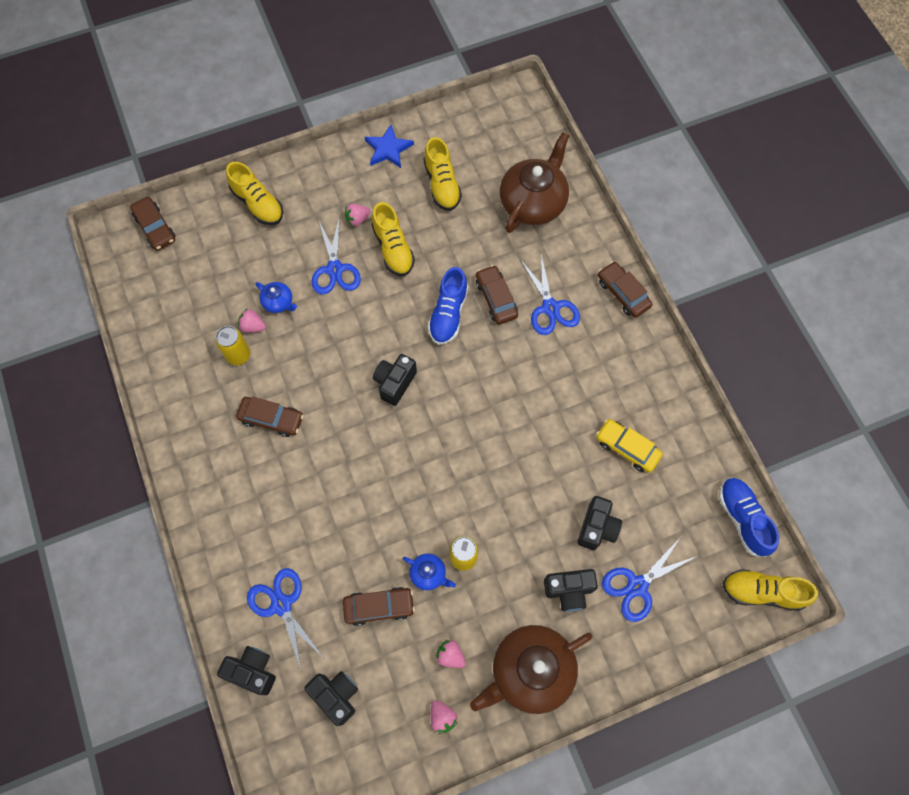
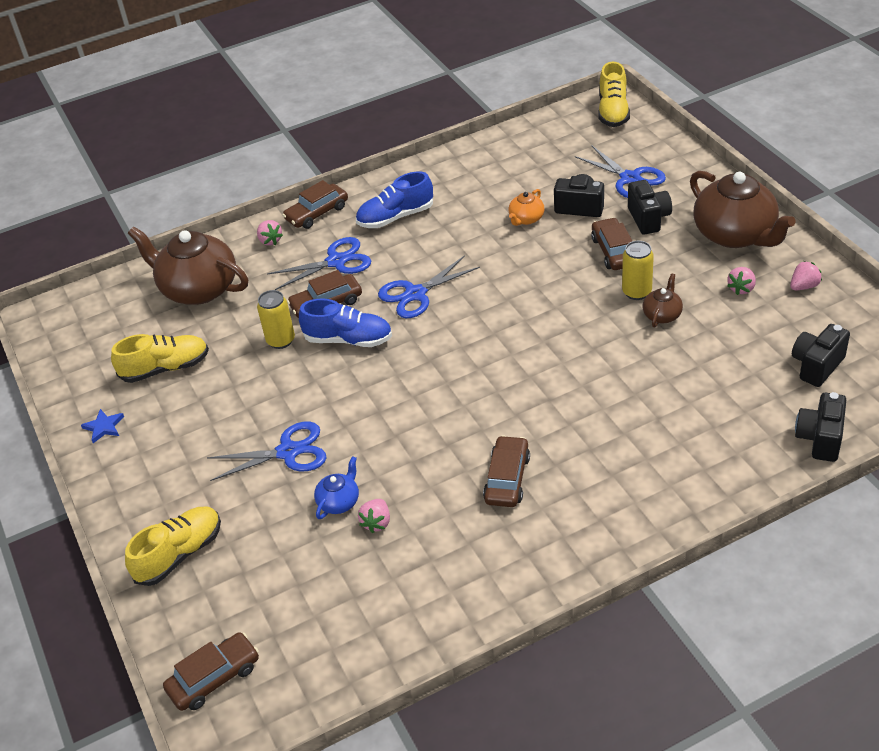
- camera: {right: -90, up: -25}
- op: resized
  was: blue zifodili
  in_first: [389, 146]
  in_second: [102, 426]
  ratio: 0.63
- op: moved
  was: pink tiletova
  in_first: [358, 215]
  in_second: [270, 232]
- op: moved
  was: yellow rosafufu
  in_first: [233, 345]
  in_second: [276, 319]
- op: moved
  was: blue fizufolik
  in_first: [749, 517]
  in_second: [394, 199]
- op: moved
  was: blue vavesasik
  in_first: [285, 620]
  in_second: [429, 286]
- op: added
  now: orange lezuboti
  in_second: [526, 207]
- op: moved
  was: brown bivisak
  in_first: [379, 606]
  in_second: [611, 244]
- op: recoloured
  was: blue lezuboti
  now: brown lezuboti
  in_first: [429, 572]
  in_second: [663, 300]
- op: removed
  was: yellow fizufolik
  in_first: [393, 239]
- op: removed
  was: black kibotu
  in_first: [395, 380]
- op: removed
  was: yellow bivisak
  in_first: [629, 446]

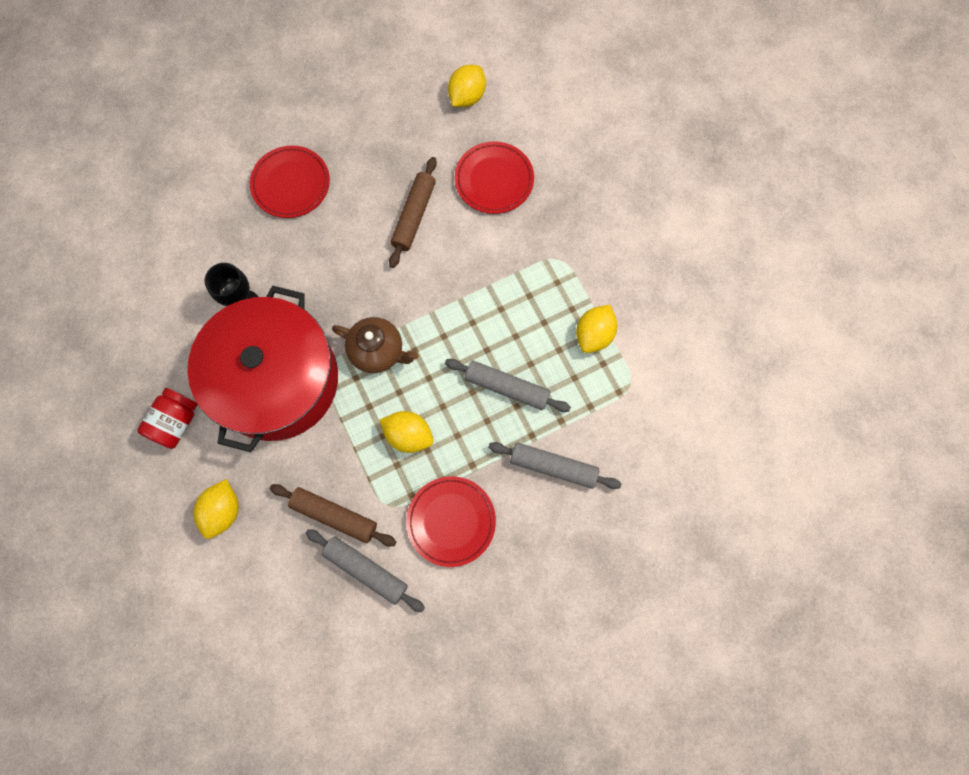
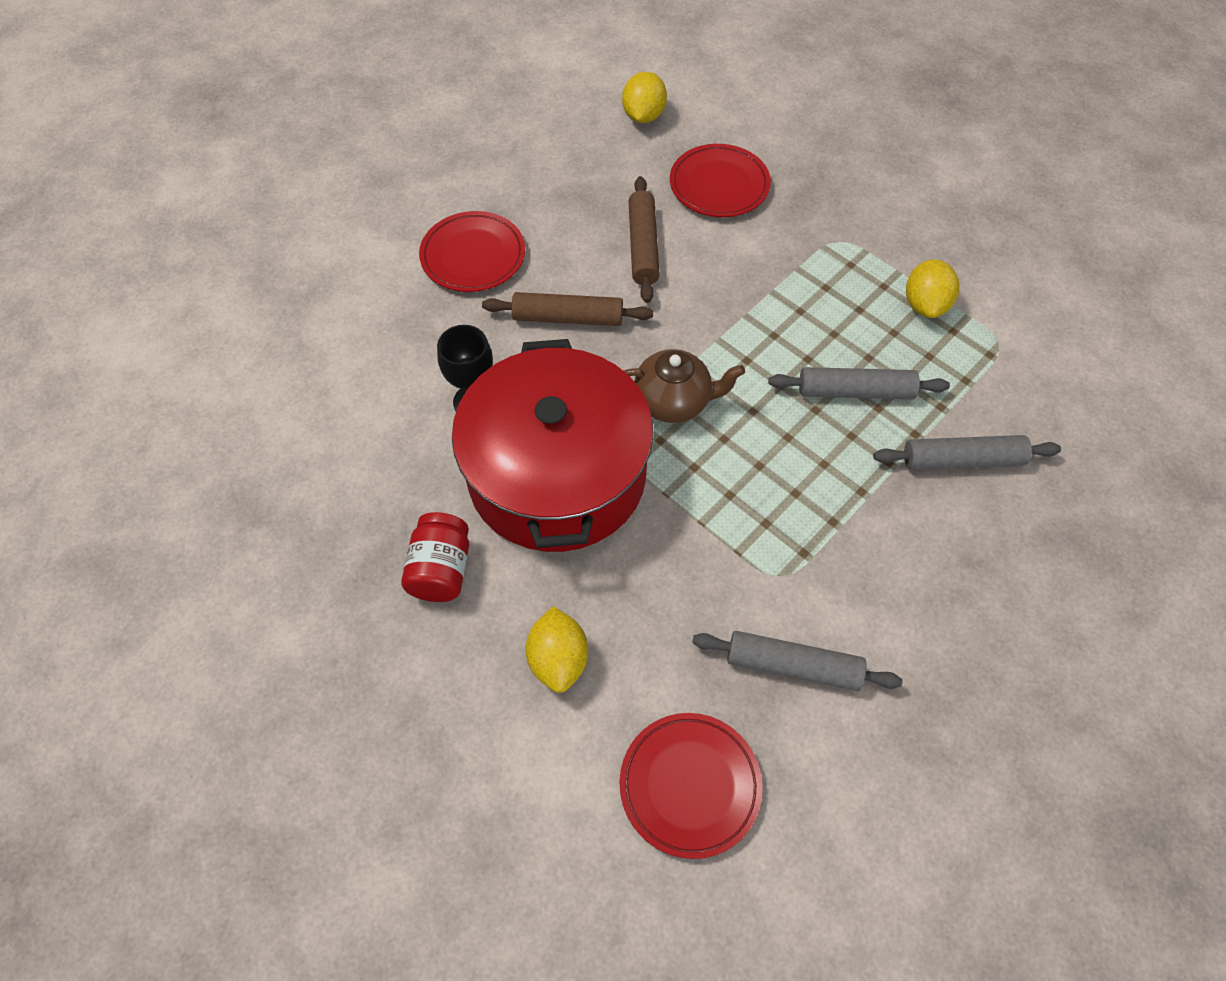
- camera: {right: -20, up: -15}
- op: moved
  was: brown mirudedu
  in_first: [333, 515]
  in_second: [567, 309]
- op: moved
  was: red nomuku
  in_first: [451, 521]
  in_second: [691, 786]
- op: removed
  was: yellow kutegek
  in_first: [406, 432]

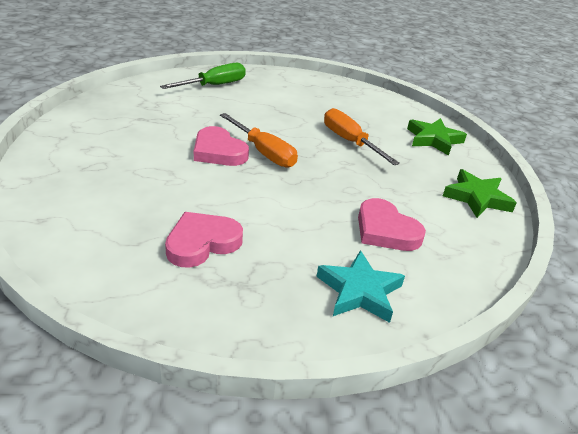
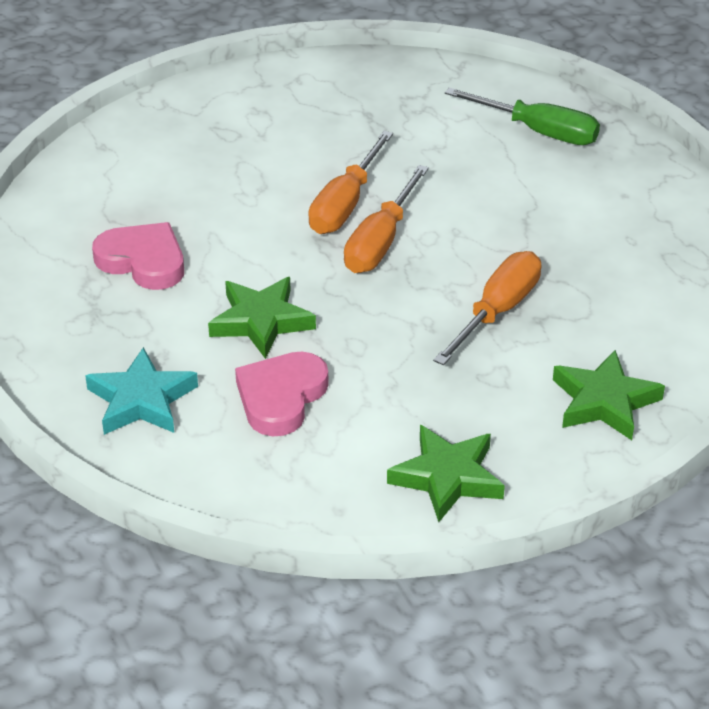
- camera: {right: 70, up: 5}
- op: added
  now: green zifodili
  in_second: [262, 318]
- op: replaced
  was: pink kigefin
  now: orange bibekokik
  in_first: [221, 146]
  in_second: [350, 182]

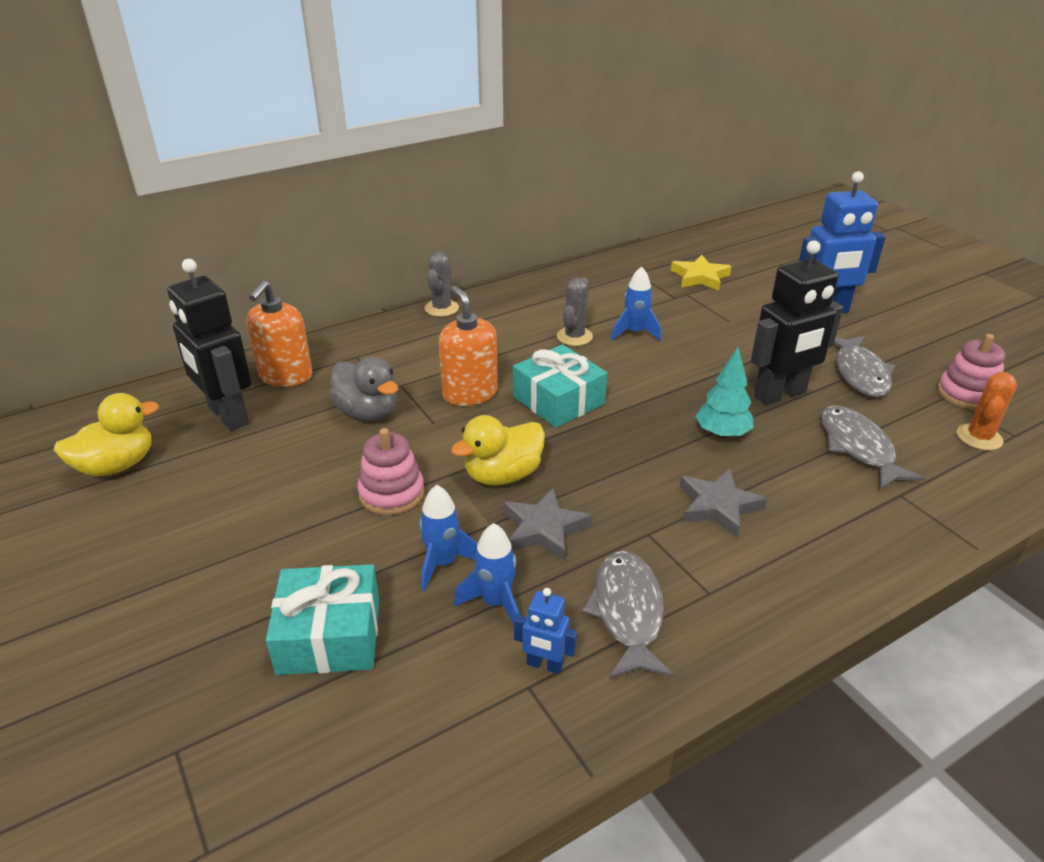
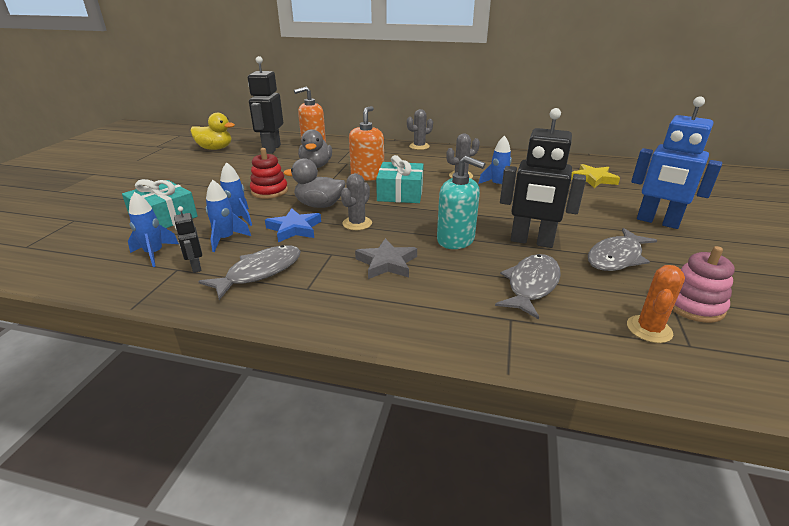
- camera: {right: 45, up: -5}
- op: added
  now: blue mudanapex
  in_second: [153, 229]
- op: recoloured
  was: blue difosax
  now: black difosax
  in_first: [545, 631]
  in_second: [188, 239]
- op: recoloured
  was: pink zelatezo
  now: red zelatezo
  in_first: [391, 471]
  in_second: [269, 173]
- op: recoloured
  was: grey zifodili
  now: blue zifodili
  in_first: [548, 524]
  in_second: [293, 225]
- op: recoloured
  was: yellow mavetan
  now: grey mavetan
  in_first: [498, 450]
  in_second: [314, 183]
- op: added
  now: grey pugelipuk
  in_second: [356, 201]
- op: replaced
  was: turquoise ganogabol
  now: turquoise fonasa
  in_first: [724, 392]
  in_second: [461, 202]
- op: turned
  was: orange pugelipuk
  in_first: [987, 411]
  in_second: [656, 304]
  clockwise: -45

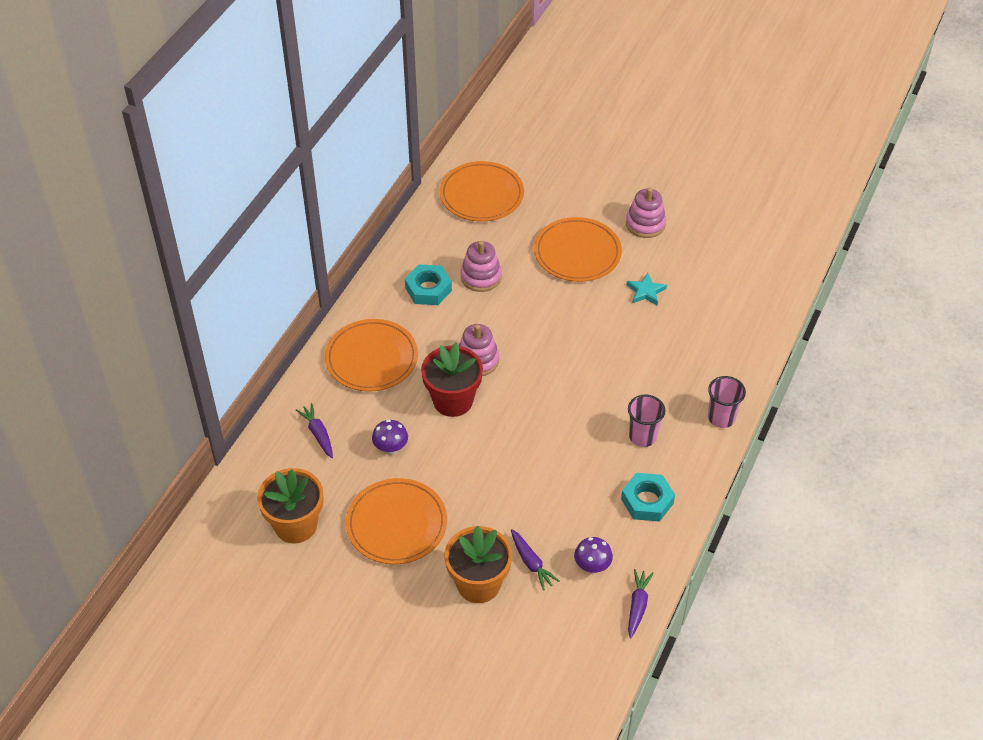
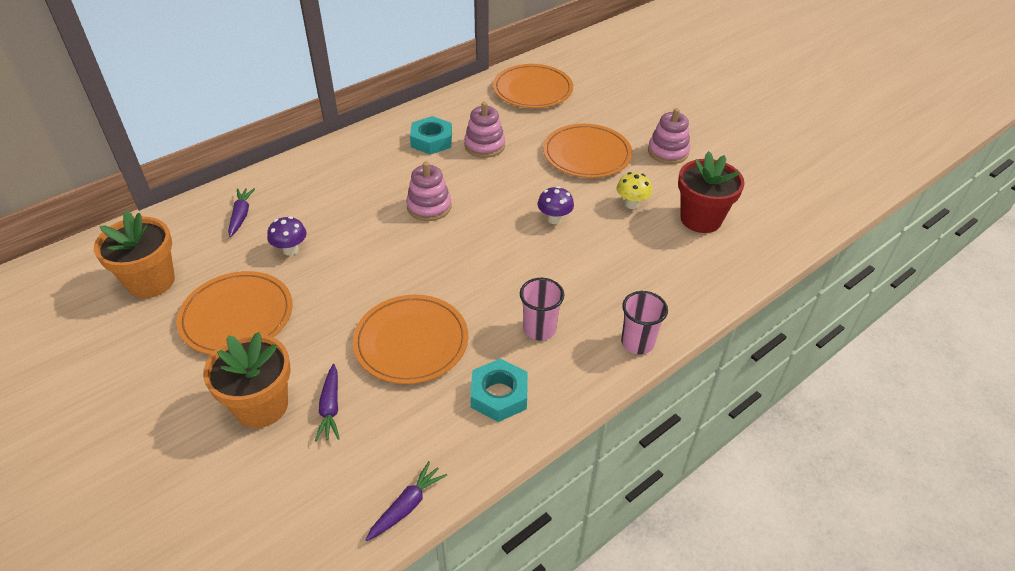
- camera: {right: 25, up: -5}
- op: moved
  was: orange nomuku
  in_first: [371, 355]
  in_second: [410, 339]
- op: moved
  was: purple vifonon
  in_first: [593, 555]
  in_second: [556, 205]
- op: replaced
  was: turquoise zifodili
  now: yellow vifonon
  in_first: [647, 289]
  in_second: [634, 190]
- op: moved
  was: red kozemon
  in_first: [452, 380]
  in_second: [711, 192]

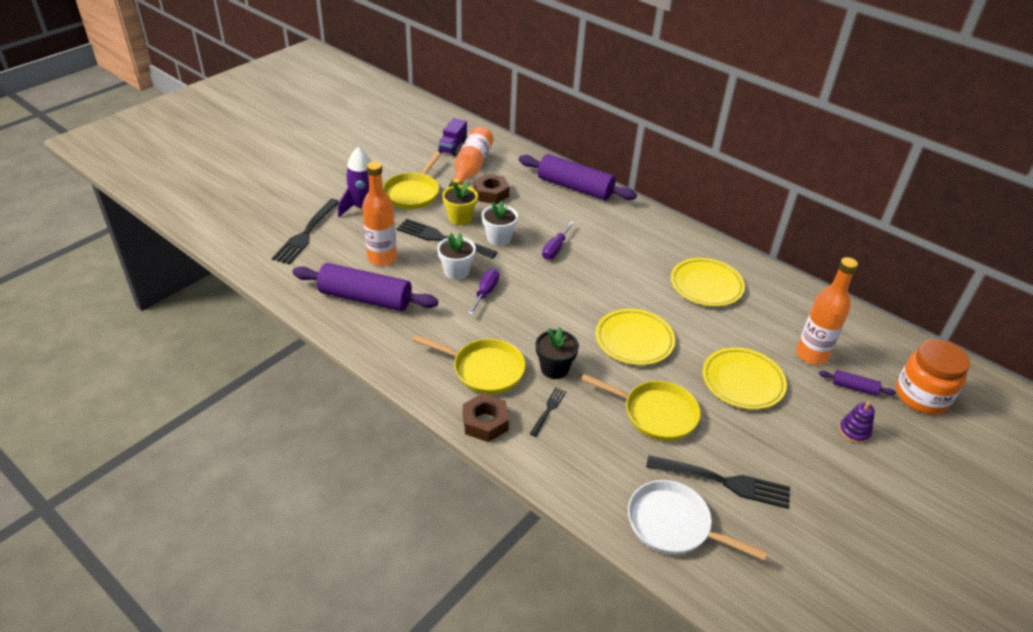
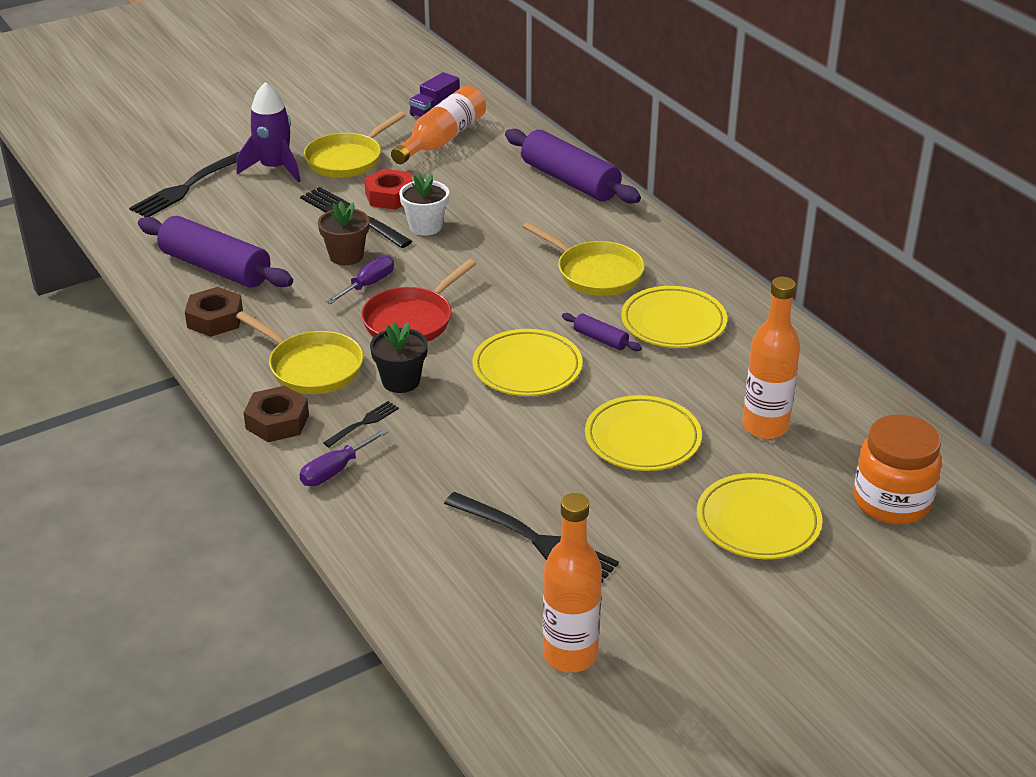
- camera: {right: 20, up: -5}
- op: moved
  was: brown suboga
  in_first: [492, 189]
  in_second: [214, 312]
- op: moved
  was: purple bibekokik
  in_first: [558, 241]
  in_second: [344, 457]
- op: recoloured
  was: white kozemon
  now: brown kozemon
  in_first: [456, 256]
  in_second: [343, 233]
- op: added
  now: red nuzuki
  in_second: [418, 300]
- op: replaced
  was: yellow kozemon
  now: red suboga
  in_first: [460, 203]
  in_second: [388, 189]
- op: moved
  was: yellow nuzuki
  in_first: [641, 407]
  in_second: [584, 259]
- op: moved
  was: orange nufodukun
  in_first: [379, 213]
  in_second: [572, 582]
- op: moved
  was: purple mirudedu
  in_first: [857, 383]
  in_second: [602, 332]
- op: replaced
  was: purple zelatezo
  now: yellow nomuku
  in_first: [857, 422]
  in_second: [759, 516]
- op: removed
  was: white nuzuki
  in_first: [698, 520]

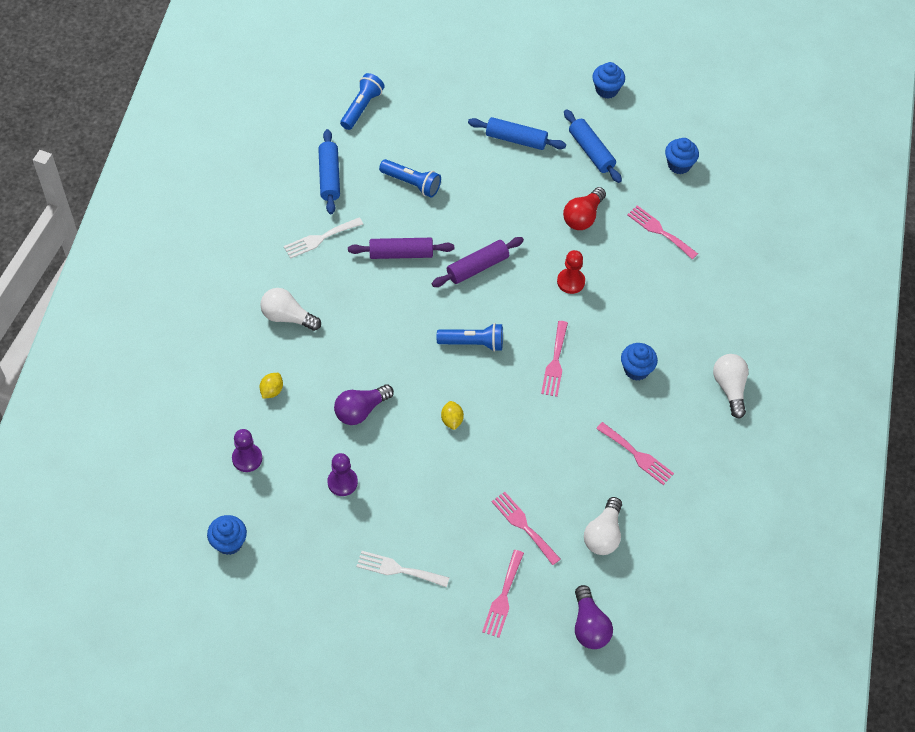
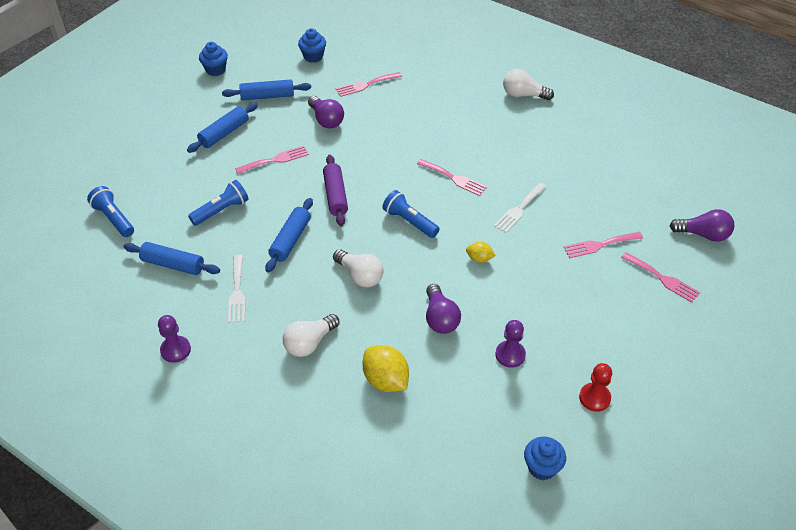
- camera: {right: -65, up: -10}
- op: moved
  was: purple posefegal
  in_first: [247, 450]
  in_second: [174, 339]
- op: moved
  was: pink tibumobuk
  in_first: [635, 453]
  in_second: [272, 159]
- op: recoloured
  was: purple mirudedu
  now: blue mirudedu
  in_first: [401, 248]
  in_second: [289, 235]
- op: recoloured
  was: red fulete
  now: purple fulete
  in_first: [584, 208]
  in_second: [326, 112]
- op: moved
  was: white fulete
  in_first: [603, 526]
  in_second: [358, 268]
- op: resized
  was: yellow kutegek
  in_first: [271, 386]
  in_second: [385, 368]
  ratio: 1.83
- op: turned
  was: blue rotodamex
  in_first: [470, 337]
  in_second: [411, 214]
  clockwise: -75
- op: moved
  was: white tibumobuk
  in_first: [402, 569]
  in_second: [520, 207]
- op: moved
  was: red posefegal
  in_first: [571, 272]
  in_second: [595, 387]
- op: removed
  was: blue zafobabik
  in_first: [639, 362]

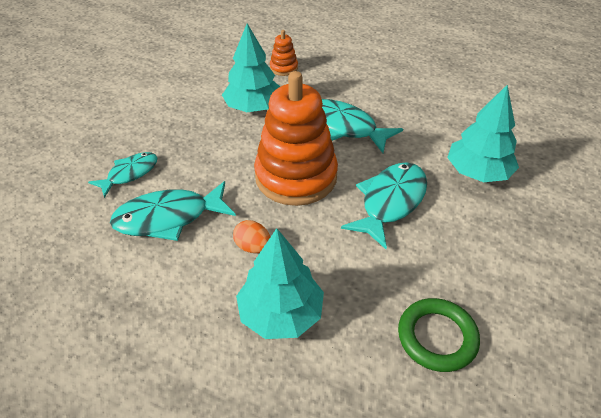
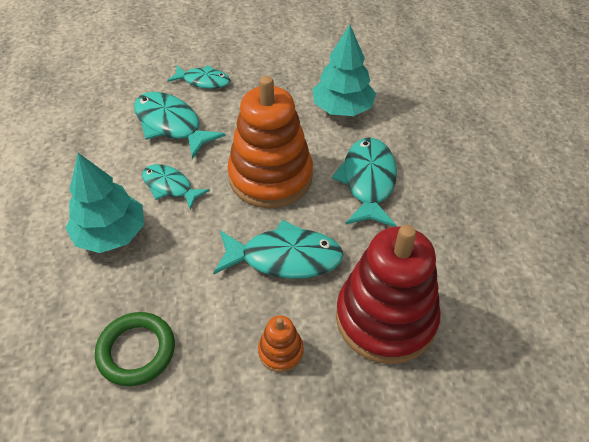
- camera: {right: 60, up: 5}
- op: replaced
  was: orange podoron
  now: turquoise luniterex
  in_first: [251, 236]
  in_second: [176, 186]
- op: moved
  was: orange zelatezo
  in_first: [284, 53]
  in_second: [281, 344]
- op: replaced
  was: turquoise ganogabol
  now: red zelatezo
  in_first: [483, 133]
  in_second: [388, 294]

